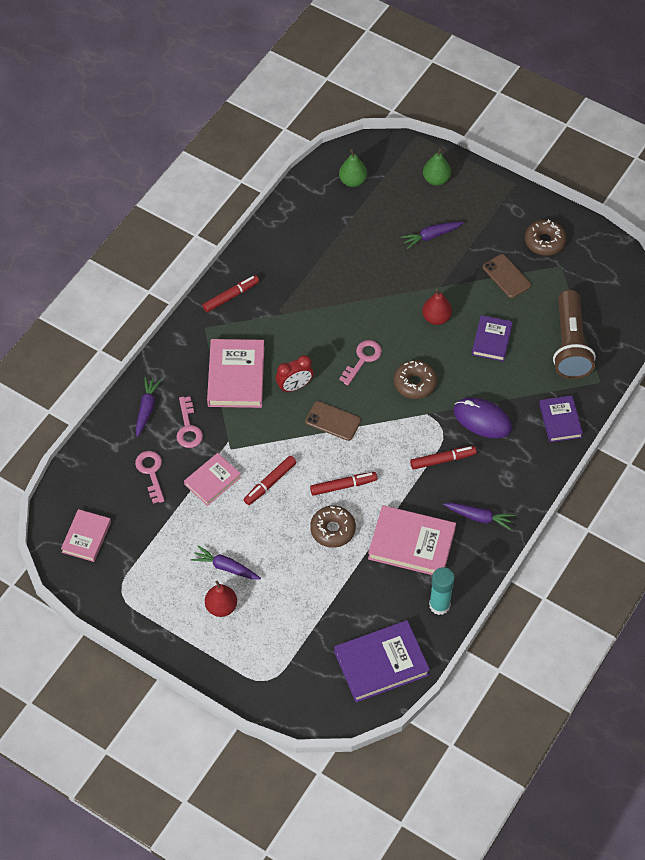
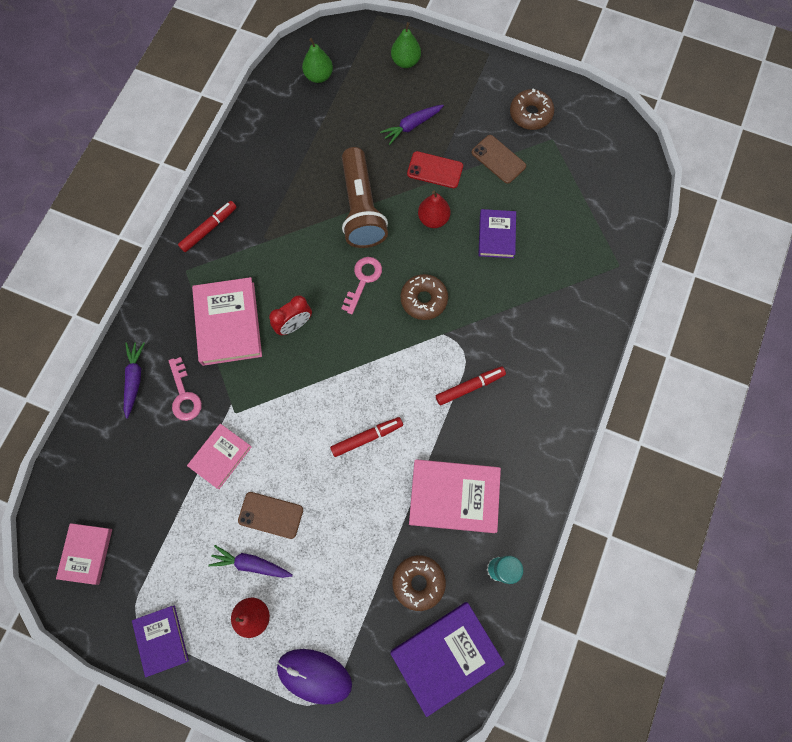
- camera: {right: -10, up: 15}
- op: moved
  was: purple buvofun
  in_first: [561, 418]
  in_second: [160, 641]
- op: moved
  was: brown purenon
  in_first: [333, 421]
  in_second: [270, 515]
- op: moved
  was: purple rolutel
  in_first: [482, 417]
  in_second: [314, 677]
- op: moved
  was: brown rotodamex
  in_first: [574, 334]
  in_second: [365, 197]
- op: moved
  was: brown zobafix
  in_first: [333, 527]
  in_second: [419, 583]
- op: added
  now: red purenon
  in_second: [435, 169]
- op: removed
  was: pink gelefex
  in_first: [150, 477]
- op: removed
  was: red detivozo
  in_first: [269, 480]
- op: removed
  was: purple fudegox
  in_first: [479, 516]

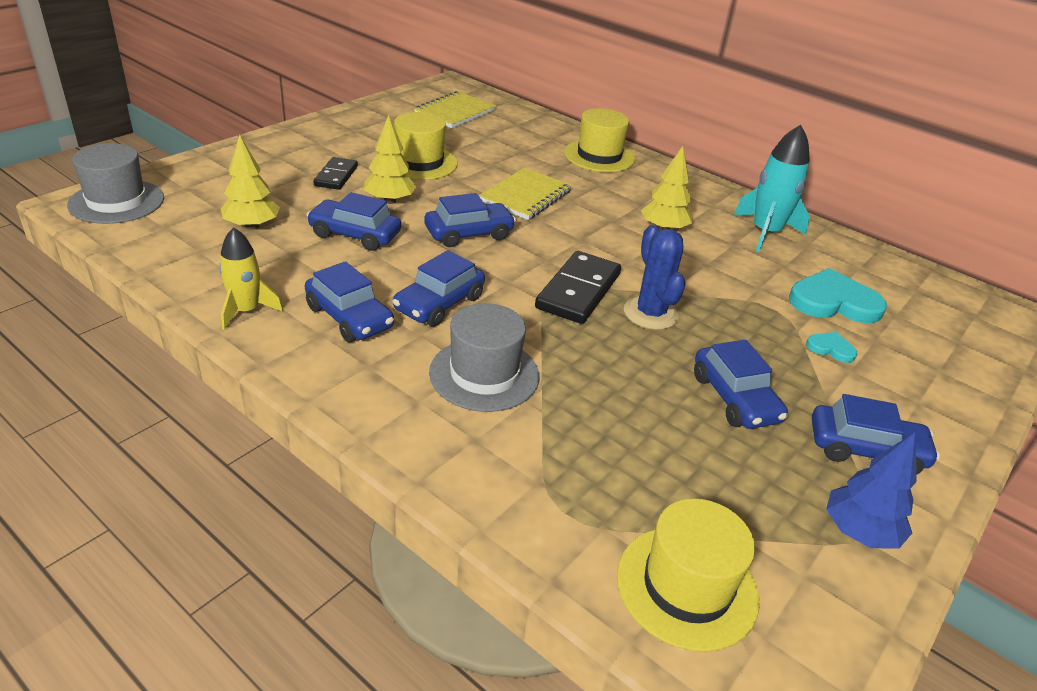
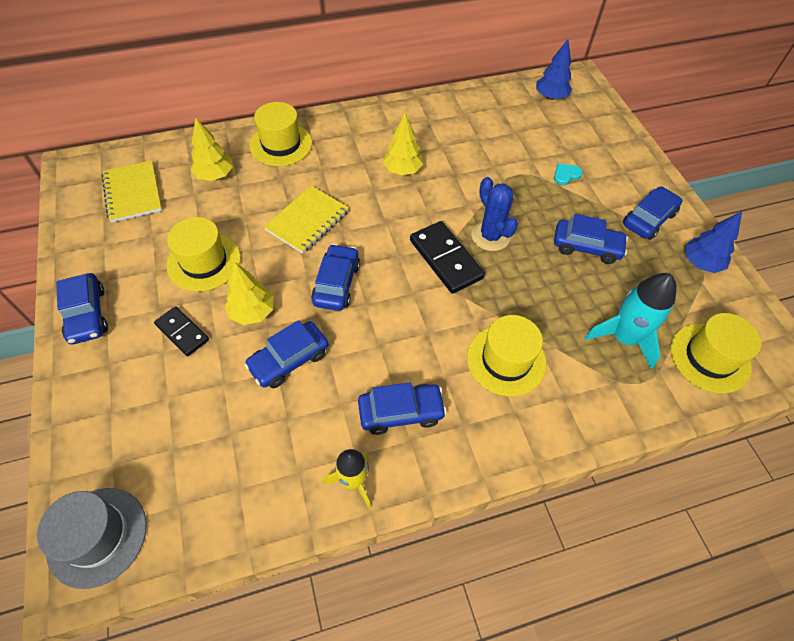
- camera: {right: -55, up: 20}
- op: moved
  was: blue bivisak
  in_first: [439, 288]
  in_second: [82, 308]
- op: moved
  was: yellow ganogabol
  in_first: [250, 182]
  in_second: [211, 149]
- op: turned
  was: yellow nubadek
  in_first: [525, 194]
  in_second: [306, 220]
  clockwise: 60
- op: recoloured
  was: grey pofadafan
  now: yellow pofadafan
  in_first: [484, 357]
  in_second: [506, 355]
- op: turned
  was: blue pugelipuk
  in_first: [655, 277]
  in_second: [494, 214]
  clockwise: 45
- op: added
  now: blue ganogabol
  in_second: [554, 69]
- op: moved
  was: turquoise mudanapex
  in_first: [772, 188]
  in_second: [631, 321]
- op: removed
  was: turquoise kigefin
  in_first: [838, 295]

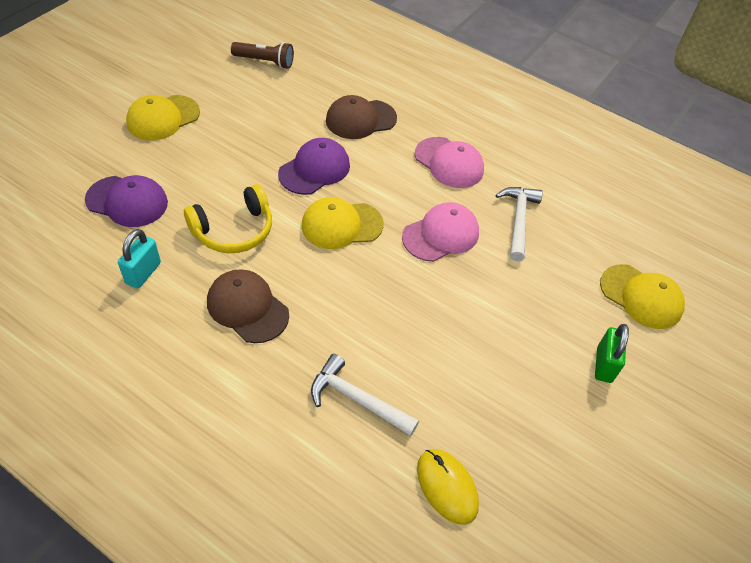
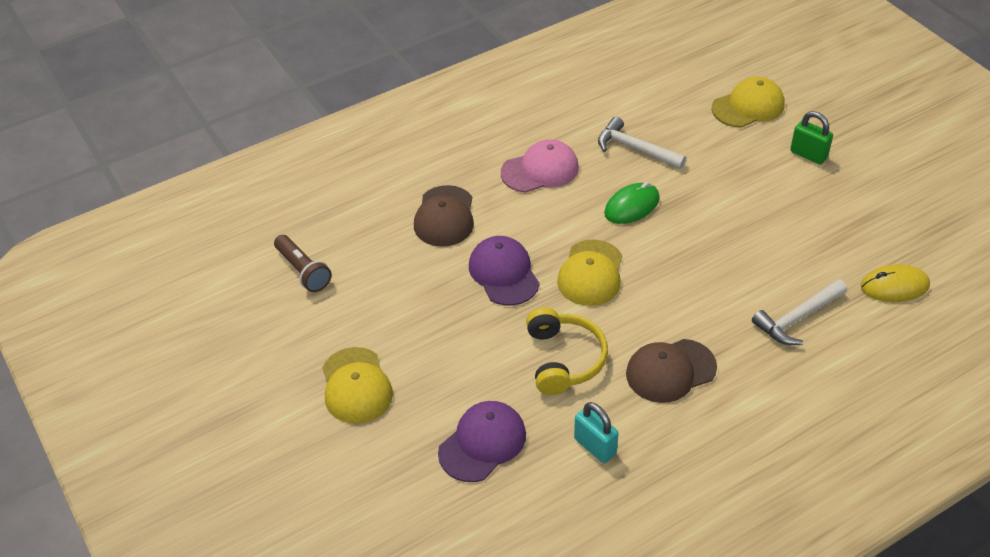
- camera: {right: -60, up: -5}
- op: turned
  was: brown rotodamex
  in_first: [262, 55]
  in_second: [303, 263]
  clockwise: 105
- op: replaced
  was: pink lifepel
  now: green rolutel
  in_first: [440, 232]
  in_second: [632, 203]

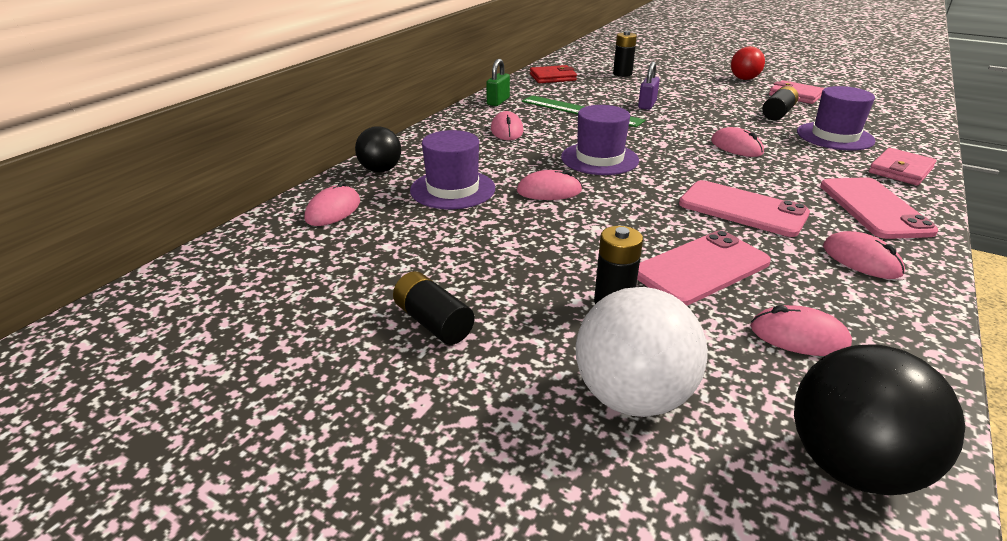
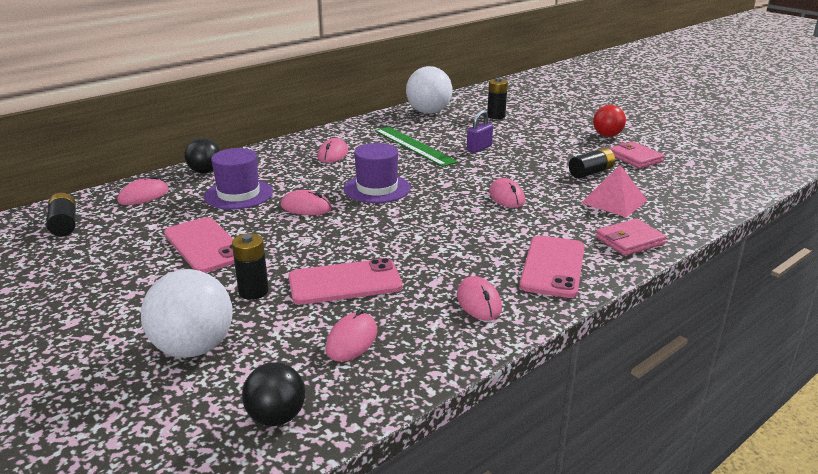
- camera: {right: 20, up: -5}
- op: moved
  was: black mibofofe
  in_first: [434, 308]
  in_second: [61, 214]
- op: moved
  was: pink purenon
  in_first: [744, 208]
  in_second: [199, 245]
- op: resized
  was: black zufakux
  in_first: [879, 419]
  in_second: [273, 394]
  ratio: 0.63
- op: turned
  was: pink rolutel
  in_first: [801, 330]
  in_second: [351, 335]
  clockwise: 75
- op: replaced
  was: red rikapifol
  now: white zufakux
  in_first: [553, 74]
  in_second: [429, 90]
- op: replaced
  was: purple pofadafan
  now: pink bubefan
  in_first: [836, 118]
  in_second: [614, 191]
- op: removed
  was: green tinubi
  in_first: [498, 82]

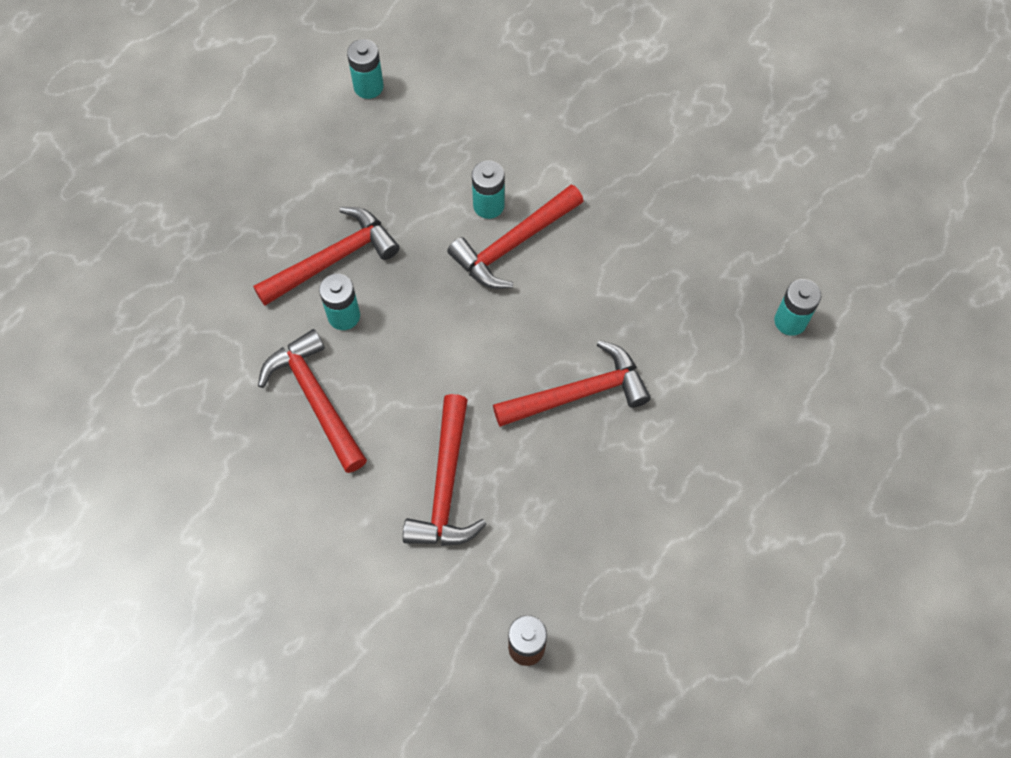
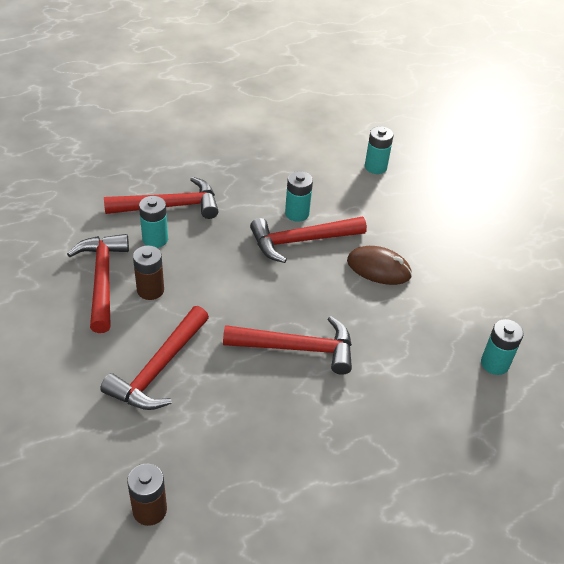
- camera: {right: 20, up: -20}
- op: added
  now: brown mibofofe
  in_second: [148, 272]
- op: added
  now: brown rolutel
  in_second: [379, 265]
- op: moved
  was: turquoise mibofofe
  in_first: [365, 69]
  in_second: [379, 150]

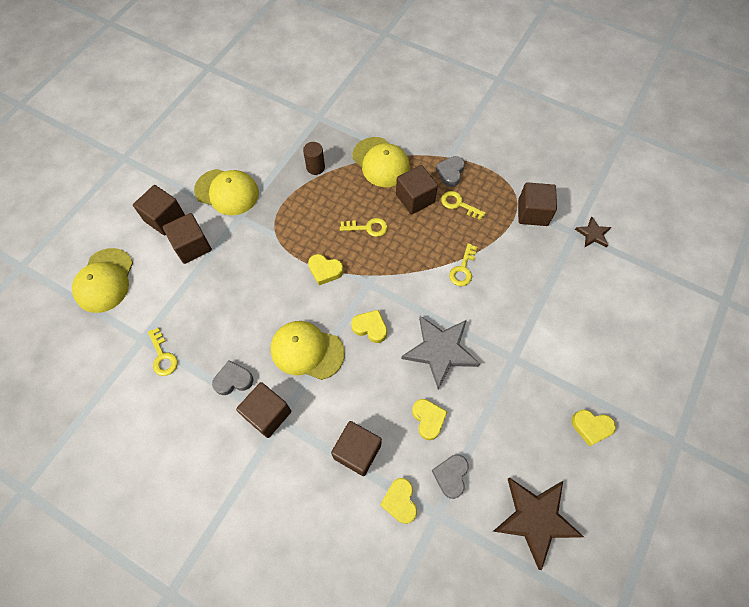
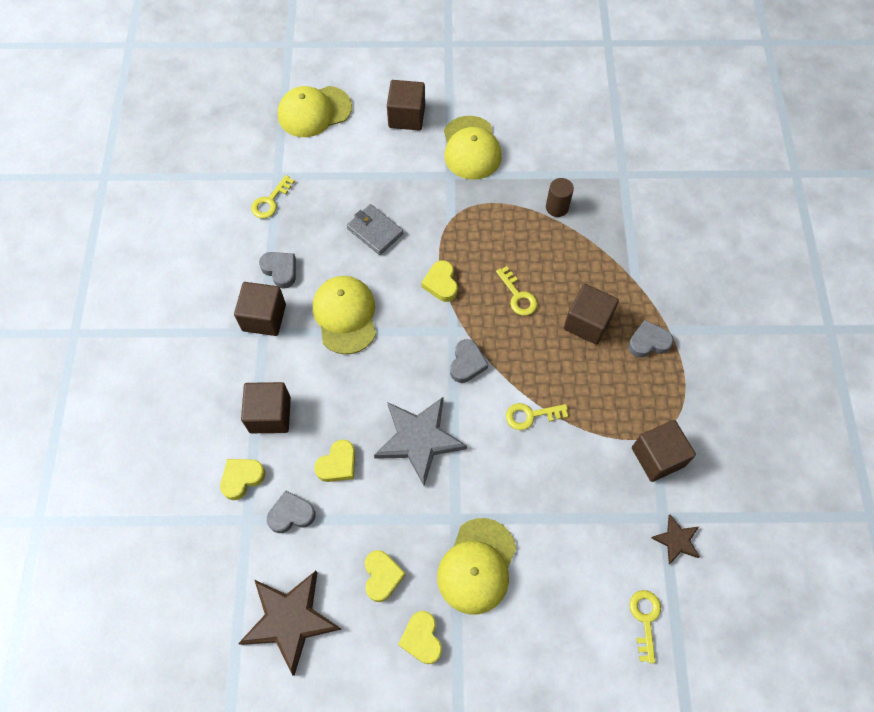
- camera: {right: 60, up: 0}
- op: added
  now: grey rikapifol
  in_second: [375, 229]
- op: moved
  was: yellow kigefin
  in_first: [369, 326]
  in_second: [385, 576]
- op: moved
  was: yellow lifepel
  in_first: [381, 162]
  in_second: [476, 566]
- op: added
  now: grey kigefin
  in_second: [469, 361]
- op: moved
  was: yellow gelefex
  in_first: [463, 205]
  in_second: [645, 626]
- op: removed
  was: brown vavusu
  in_first: [187, 238]

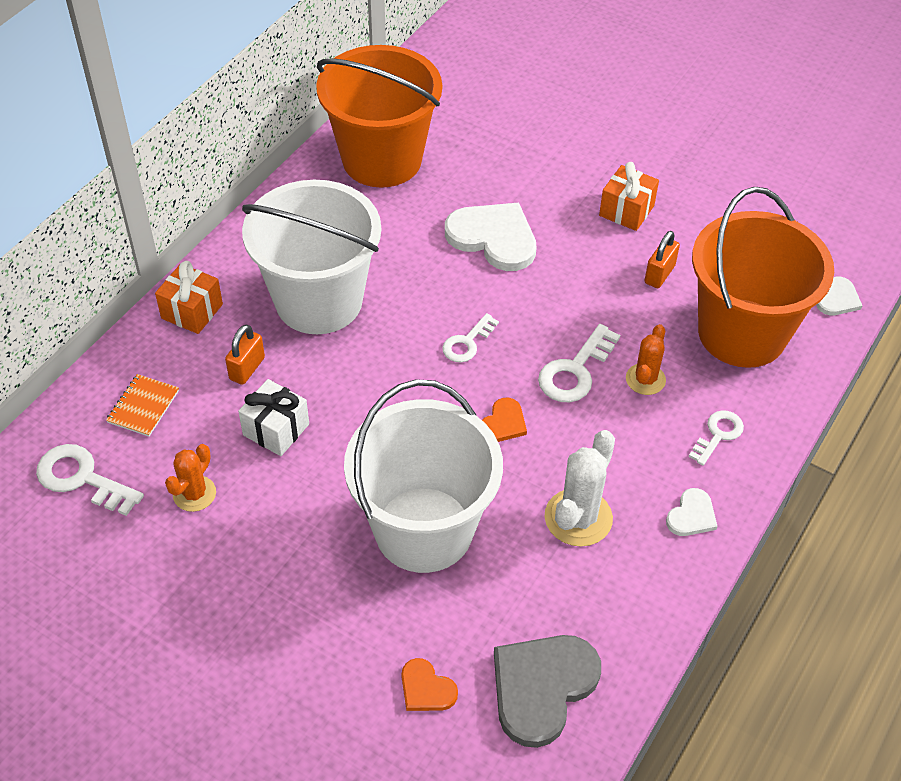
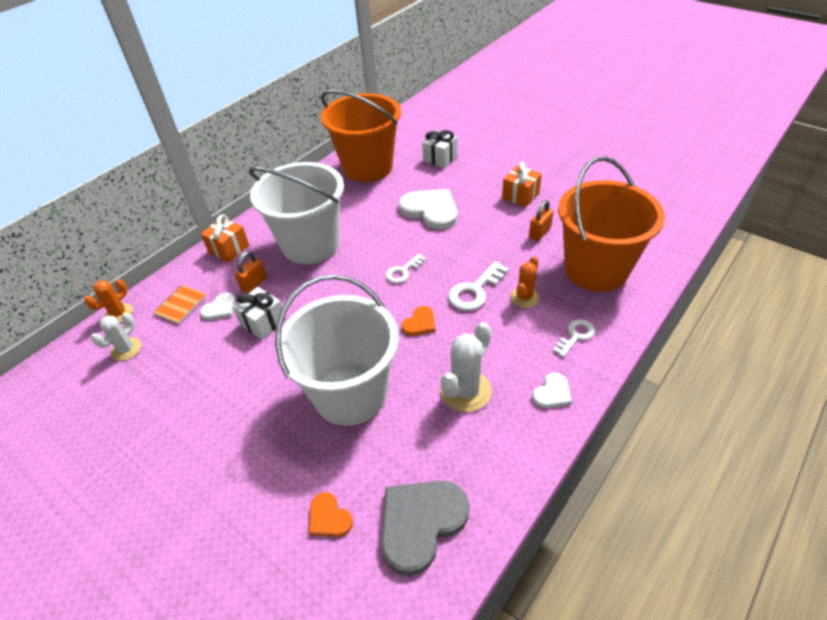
- camera: {right: 10, up: -5}
- op: moved
  was: orange pugelipuk
  in_first: [190, 478]
  in_second: [108, 301]
- op: replaced
  was: white gelefex
  now: white pugelipuk
  in_first: [90, 480]
  in_second: [116, 337]
- op: moved
  was: white kigefin
  in_first: [839, 296]
  in_second: [217, 306]
- op: added
  now: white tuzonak
  in_second: [439, 149]

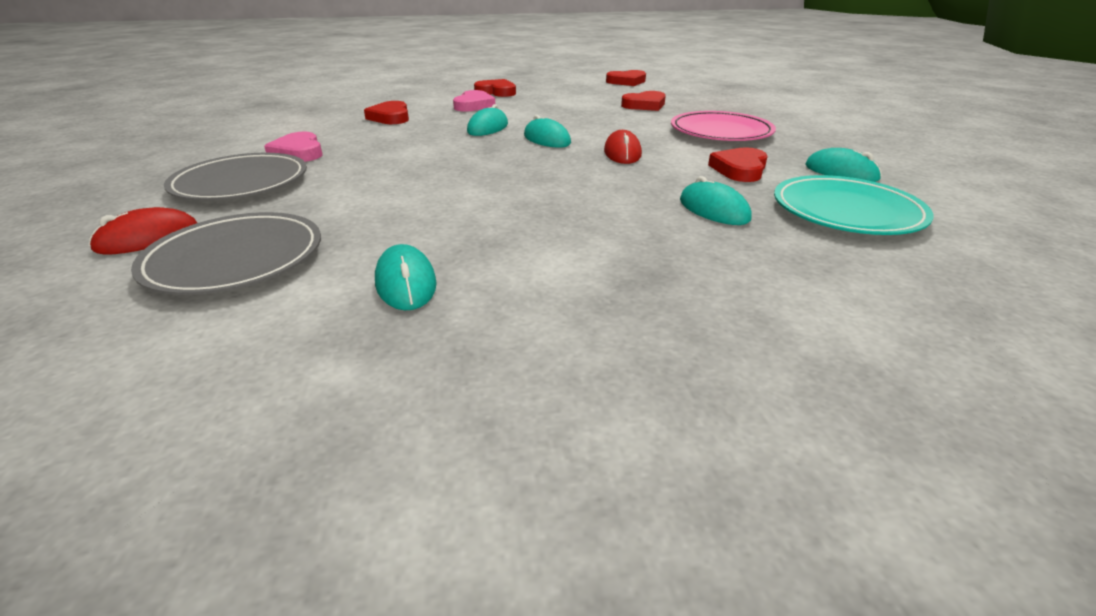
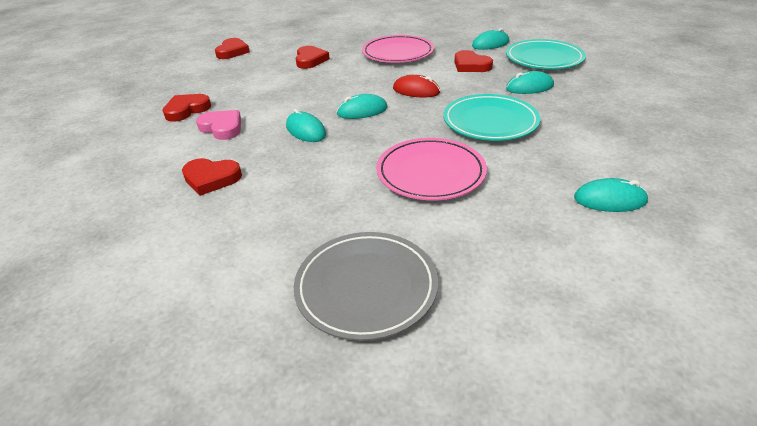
- camera: {right: -65, up: 5}
- op: added
  now: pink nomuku
  in_second: [431, 169]
- op: added
  now: turquoise nomuku
  in_second: [491, 117]
- op: removed
  was: red rolutel
  in_first: [143, 231]
- op: removed
  was: grey nomuku
  in_first: [226, 253]
- op: removed
  was: pink kigefin
  in_first: [293, 147]

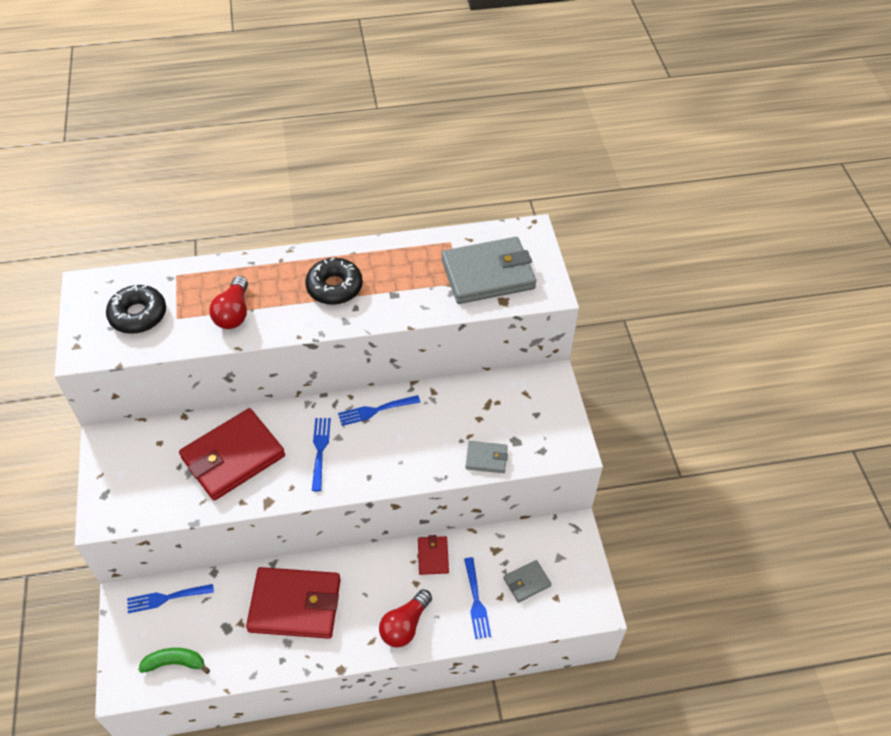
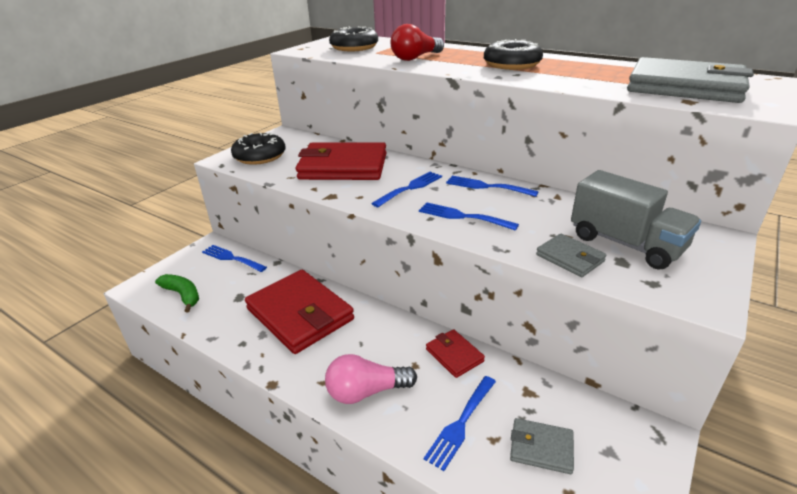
- camera: {right: 45, up: -20}
- op: added
  now: black zobafix
  in_second: [258, 148]
- op: recoloured
  was: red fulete
  now: pink fulete
  in_first: [405, 618]
  in_second: [371, 379]
- op: added
  now: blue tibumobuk
  in_second: [469, 216]
- op: turned
  was: red rikapifol
  in_first: [433, 555]
  in_second: [455, 353]
  clockwise: -75
- op: added
  now: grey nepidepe
  in_second: [636, 220]

